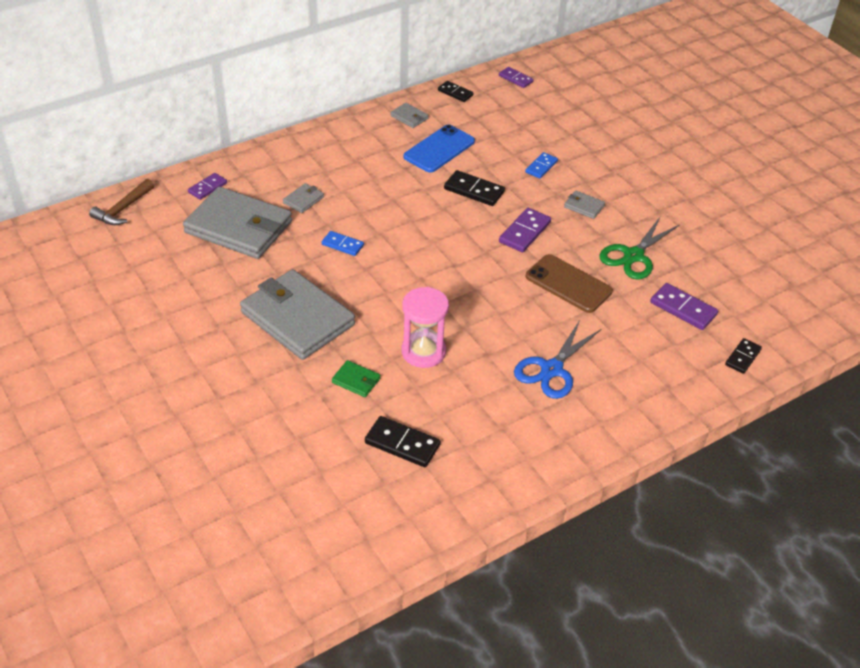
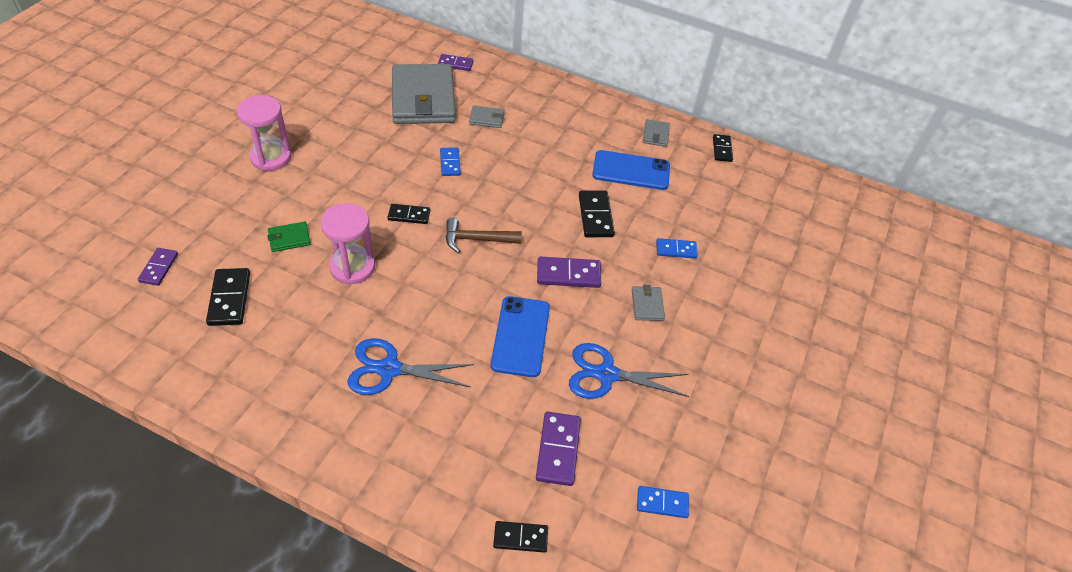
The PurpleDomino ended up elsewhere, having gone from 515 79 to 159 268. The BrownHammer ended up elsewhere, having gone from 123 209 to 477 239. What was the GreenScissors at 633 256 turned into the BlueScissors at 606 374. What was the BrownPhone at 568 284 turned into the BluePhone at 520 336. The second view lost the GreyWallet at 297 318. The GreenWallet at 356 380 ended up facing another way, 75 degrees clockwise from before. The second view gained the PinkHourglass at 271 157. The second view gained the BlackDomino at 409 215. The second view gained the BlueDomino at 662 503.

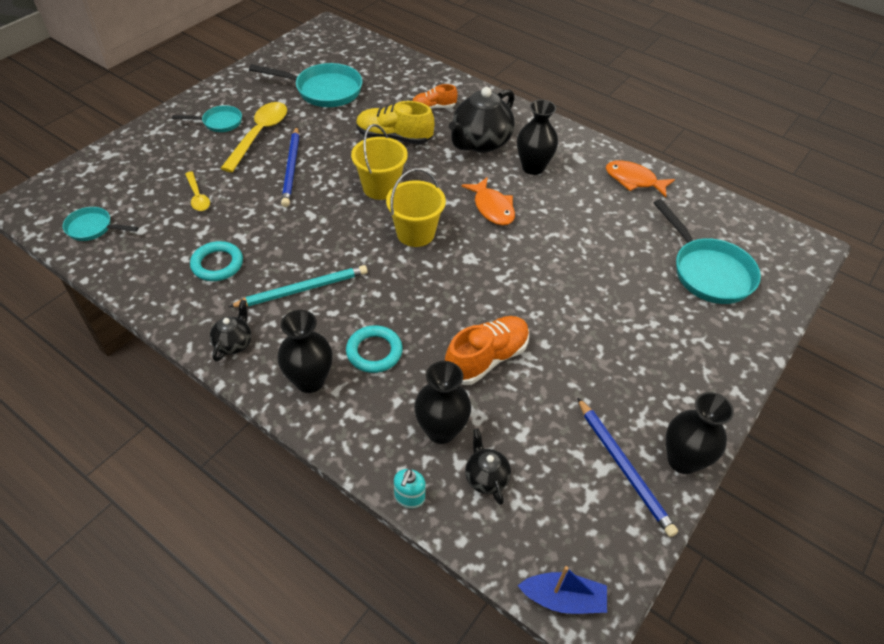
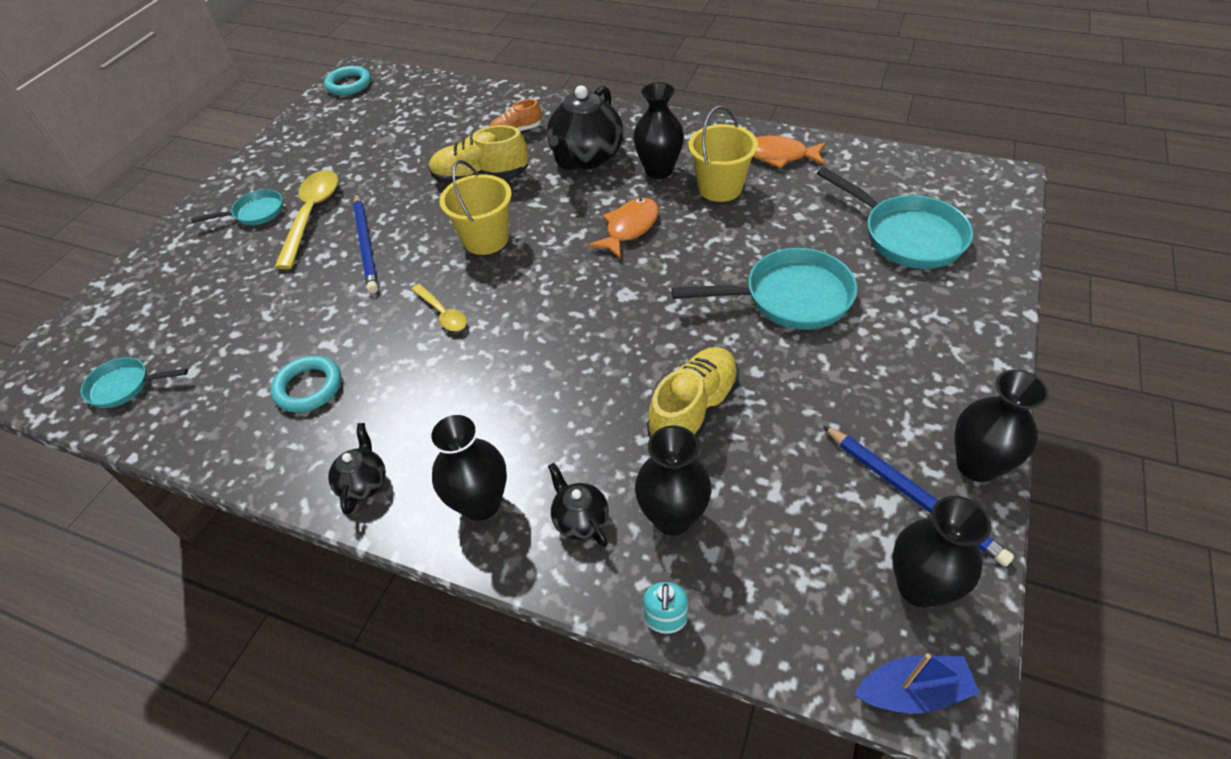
The TurquoisePan ended up elsewhere, having gone from 323 90 to 789 298. The YellowBucket ended up elsewhere, having gone from 415 233 to 720 188. The YellowSpoon ended up elsewhere, having gone from 198 196 to 443 313. The OrangeFish at 492 208 ended up facing another way, 105 degrees counterclockwise from before. The second view lost the TurquoisePencil at 303 289. What was the OrangeShoe at 486 359 turned into the YellowShoe at 693 410. The TurquoiseRing ended up elsewhere, having gone from 374 352 to 349 84. The BlackTeapot ended up elsewhere, having gone from 486 477 to 580 520. The second view gained the BlackVase at 919 586.

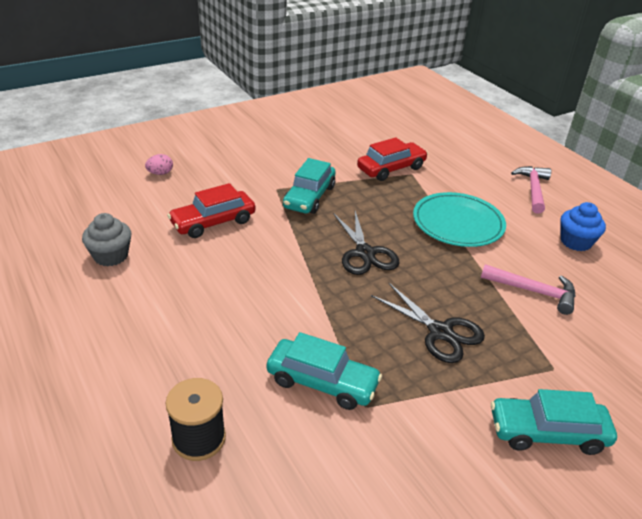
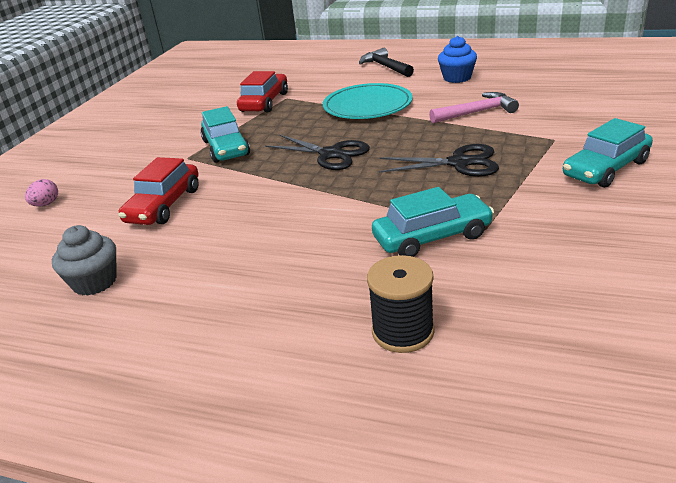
What was the PinkHammer at 533 189 turned into the BlackHammer at 385 67.

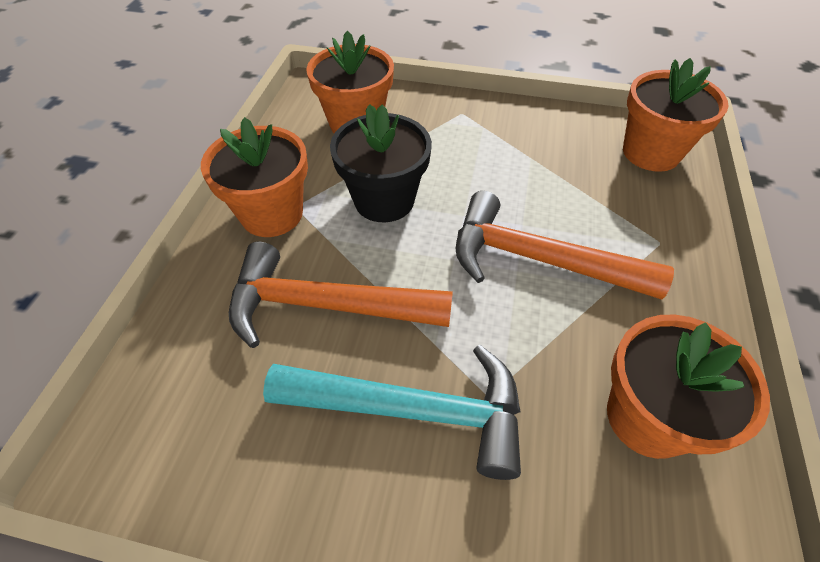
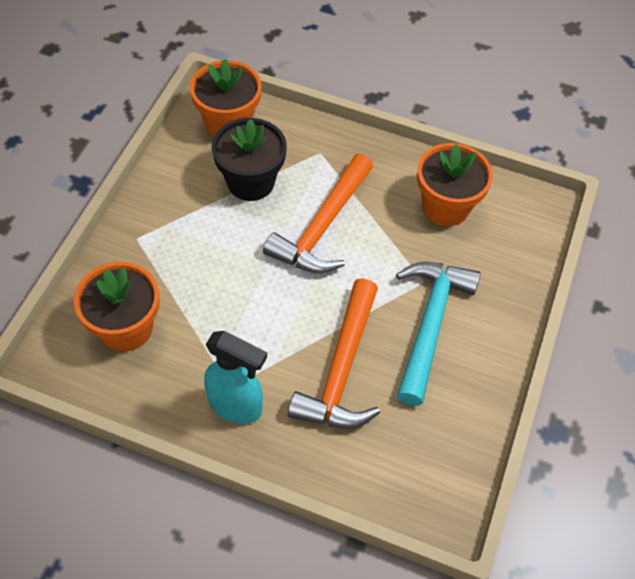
The BlackFlowerPot ended up elsewhere, having gone from 384 200 to 250 182. Where the OrangeFlowerPot stood at 272 214, the TurquoiseSprayBottle came to stand at 236 406.

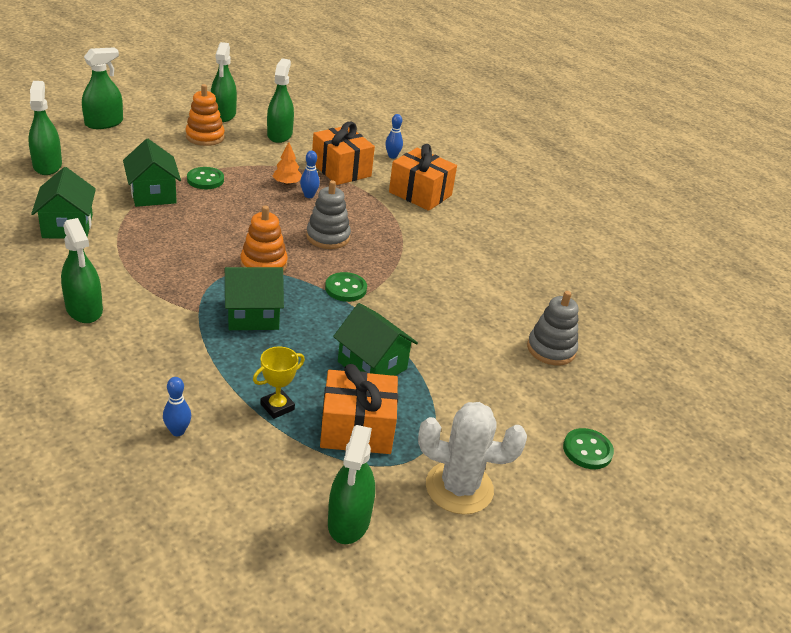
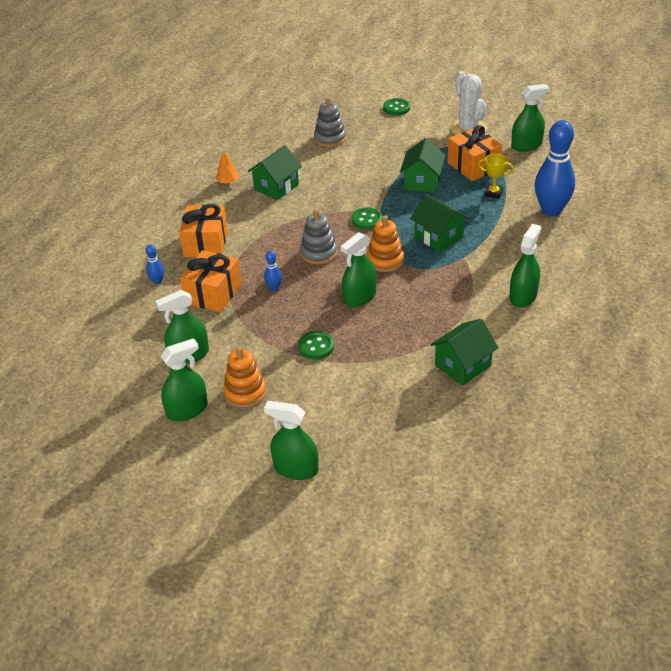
The GreenSprayBottle ended up elsewhere, having gone from 47 165 to 359 297. The GreenHouse ended up elsewhere, having gone from 153 194 to 276 187. The OrangeTree ended up elsewhere, having gone from 287 183 to 228 182. The size of the BlueBowlingPin at 177 431 changed by a factor of 2.36.

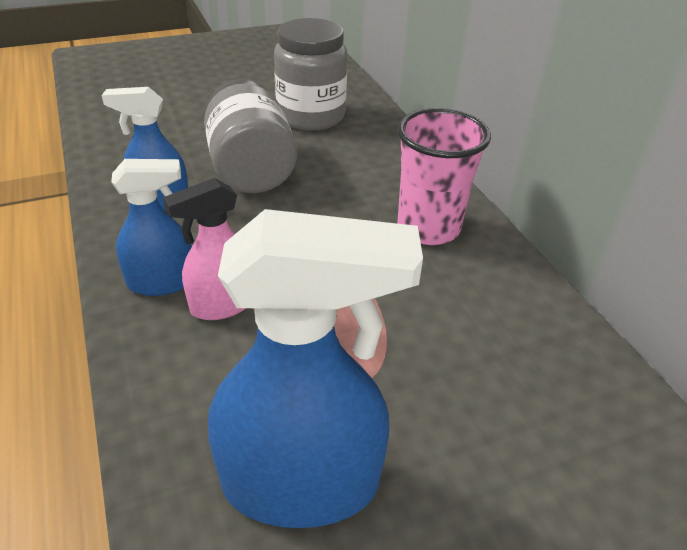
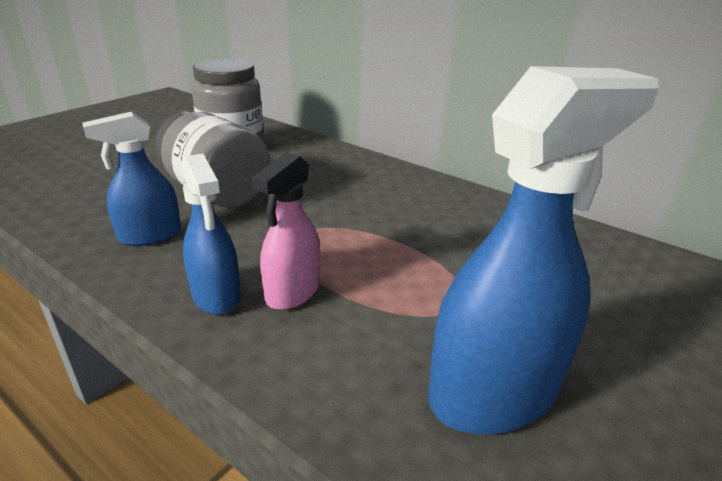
The second view lost the PinkCup at 428 228. The BlueSprayBottle at 162 282 ended up facing another way, 105 degrees clockwise from before.

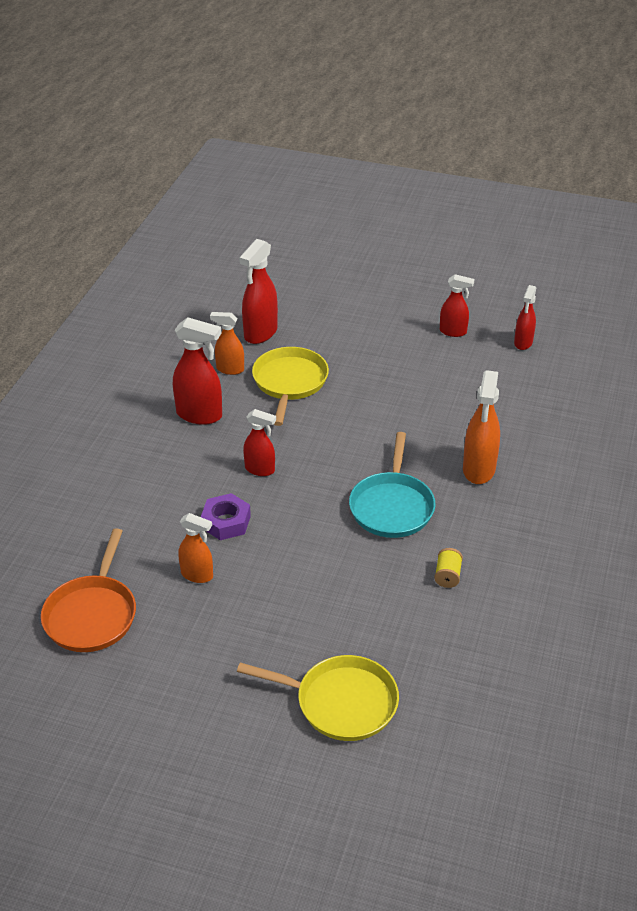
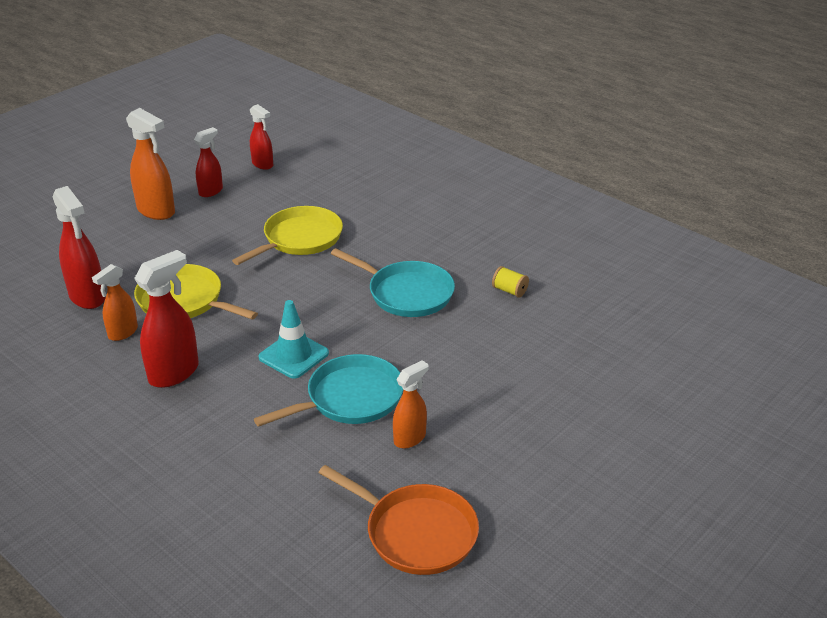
The OrangeSprayBottle ended up elsewhere, having gone from 478 469 to 156 211. Where the RedSprayBottle stood at 260 469, the TurquoiseTrafficCone came to stand at 293 355. Where the PurpleNut stood at 226 522, the TurquoisePan came to stand at 350 398. The YellowPan ended up elsewhere, having gone from 341 702 to 299 239.

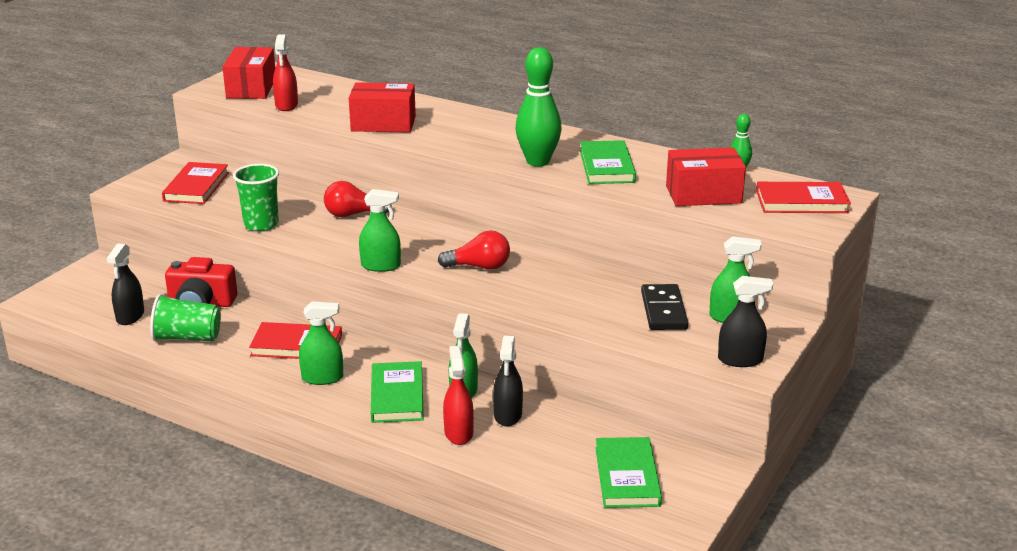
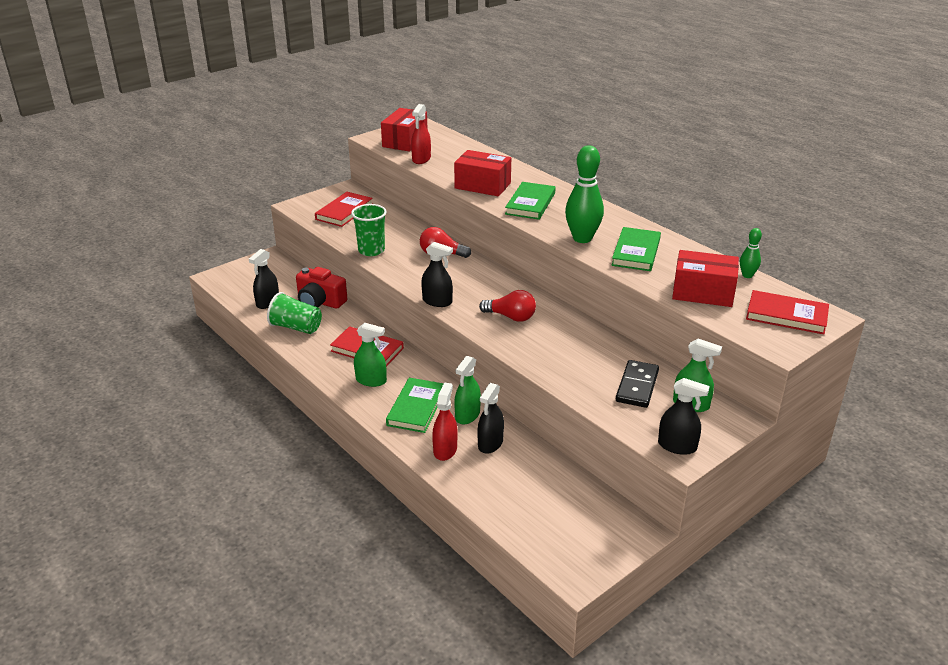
What was the GreenSprayBottle at 381 266 turned into the BlackSprayBottle at 437 301. The GreenBook ended up elsewhere, having gone from 627 476 to 530 203.

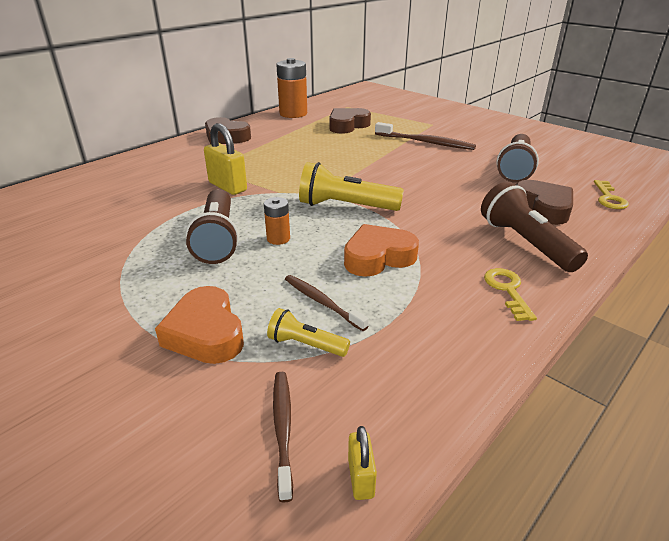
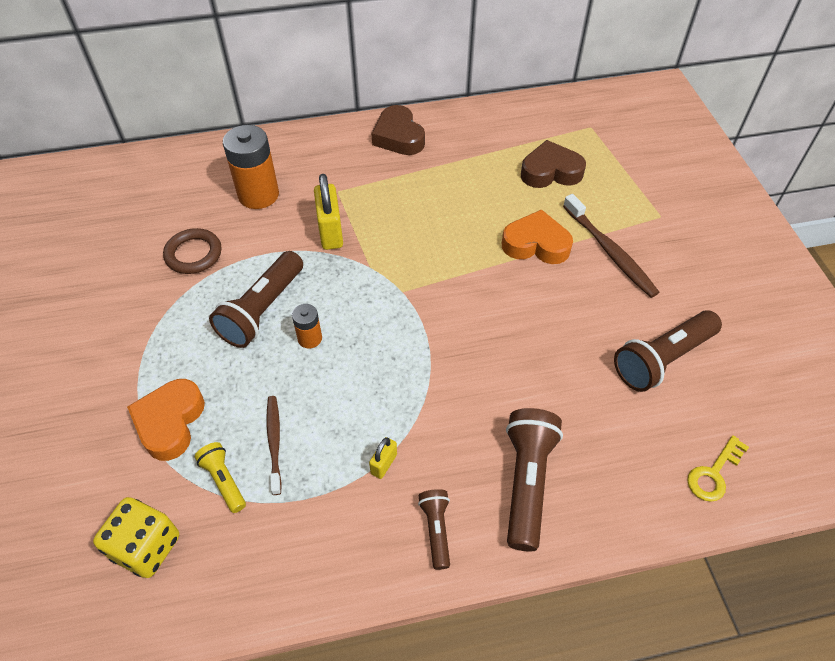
The OrangeBattery ended up elsewhere, having gone from 293 113 to 258 195. The second view lost the YellowFlashlight at 345 206. The second view lost the BrownHeart at 543 208. The OrangeHeart ended up elsewhere, having gone from 378 257 to 536 244. Where the YellowKey stood at 507 290, the BrownFlashlight came to stand at 436 530. Where the BrownToothbrush stood at 283 429, the YellowDice came to stand at 147 547. The YellowPadlock ended up elsewhere, having gone from 360 478 to 383 464. The second view gained the BrownRing at 193 254.

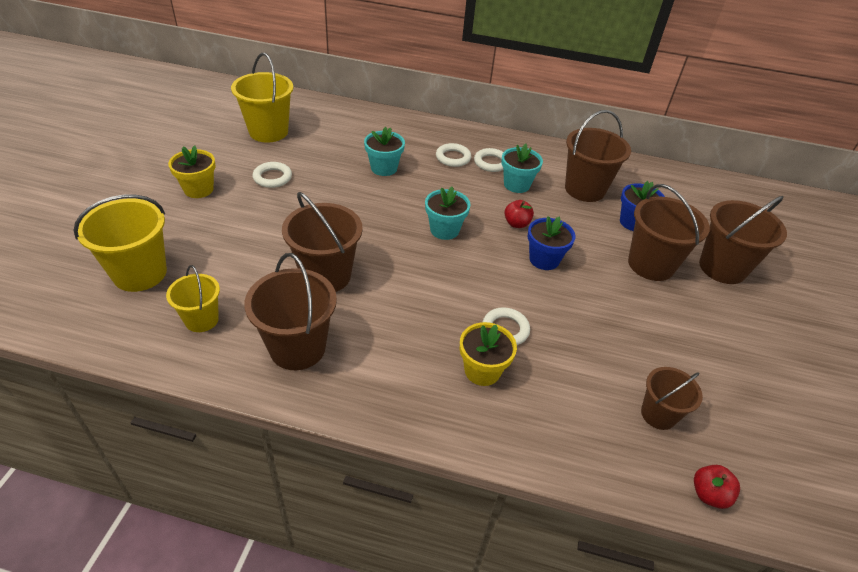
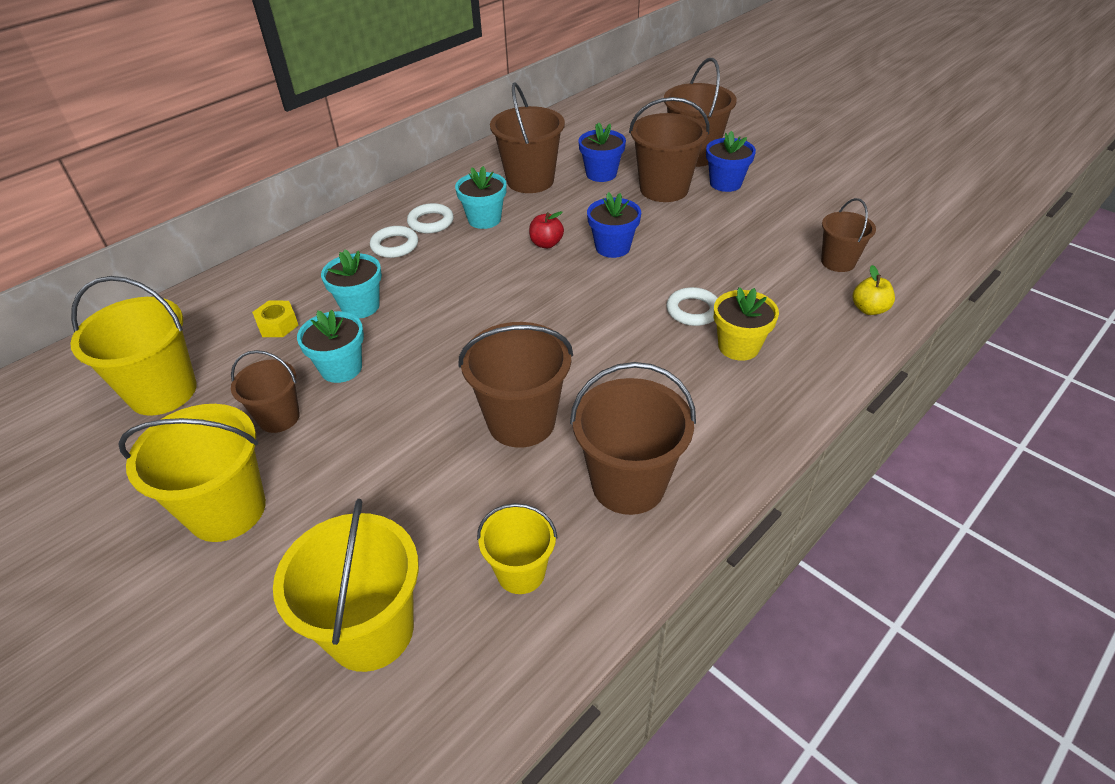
Where the YellowFlowerPot stood at 198 189, the YellowBucket came to stand at 227 510. Where the WhiteRing stood at 272 177, the BrownBucket came to stand at 279 417. The TurquoiseFlowerPot ended up elsewhere, having gone from 444 230 to 341 368. The second view lost the RedApple at 709 494. The second view gained the BlueFlowerPot at 725 183. The second view gained the YellowApple at 869 309. The second view gained the YellowNut at 278 325.

